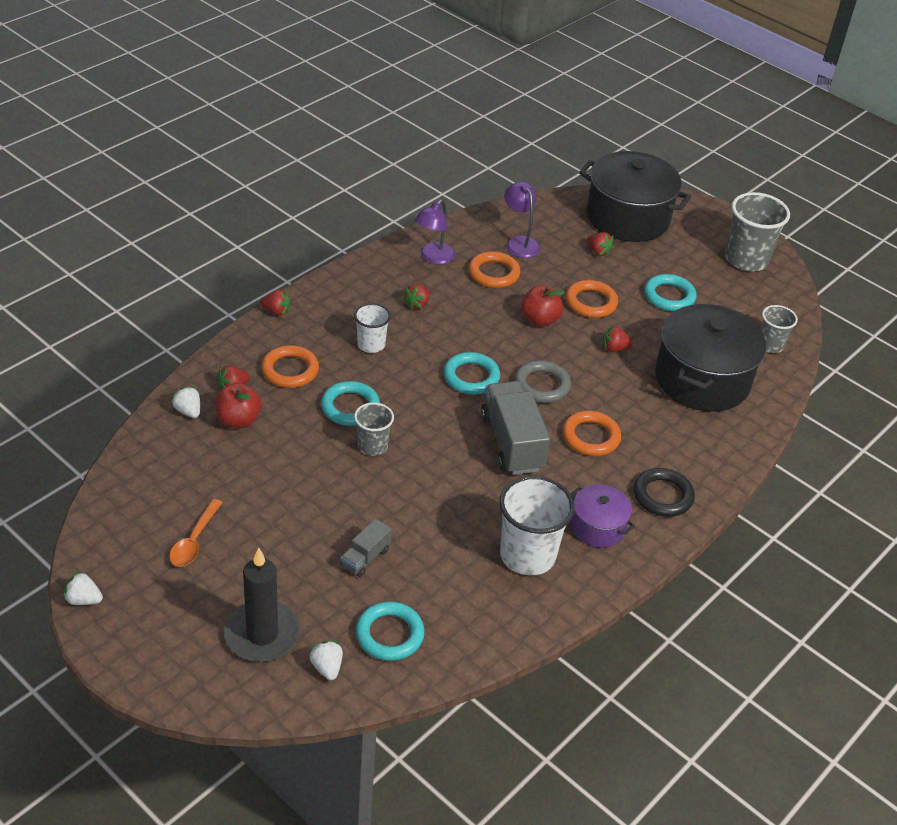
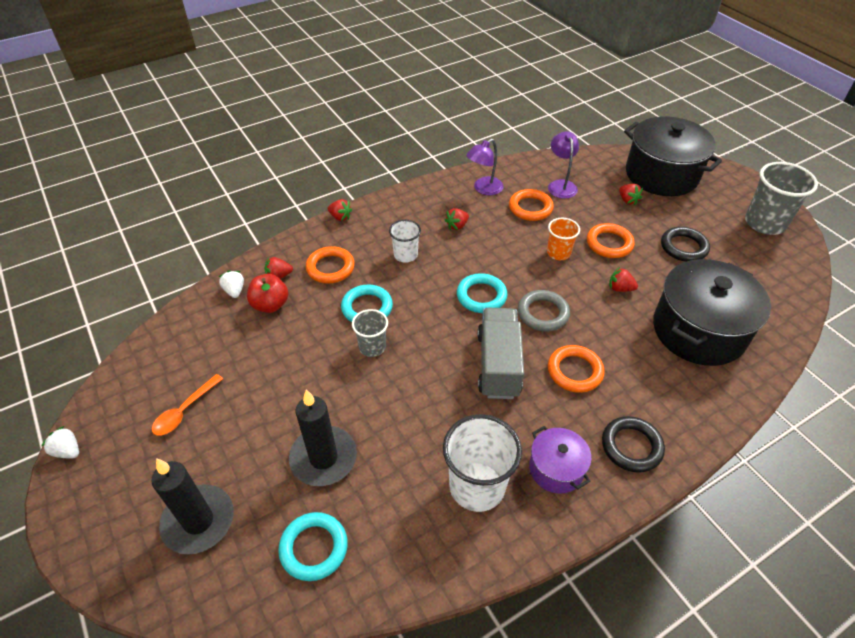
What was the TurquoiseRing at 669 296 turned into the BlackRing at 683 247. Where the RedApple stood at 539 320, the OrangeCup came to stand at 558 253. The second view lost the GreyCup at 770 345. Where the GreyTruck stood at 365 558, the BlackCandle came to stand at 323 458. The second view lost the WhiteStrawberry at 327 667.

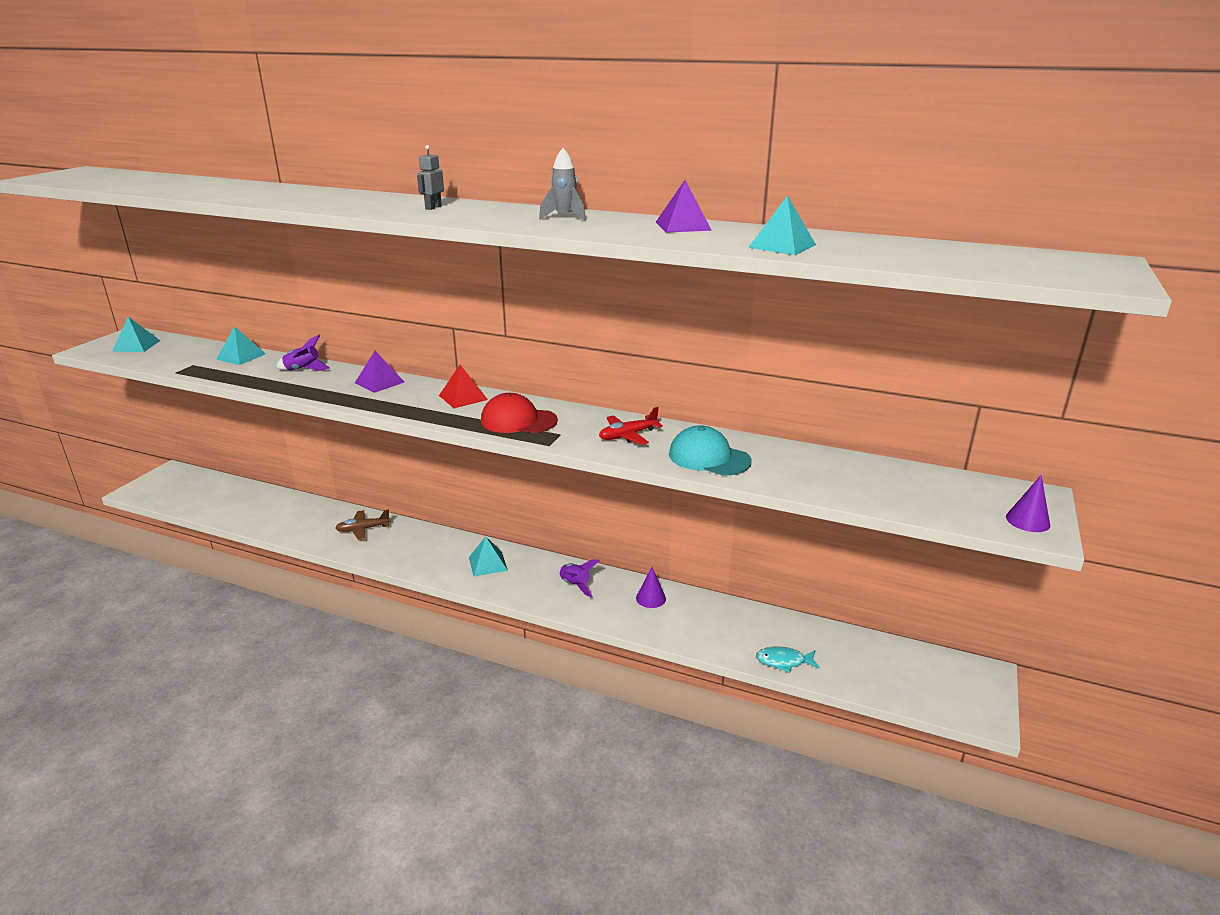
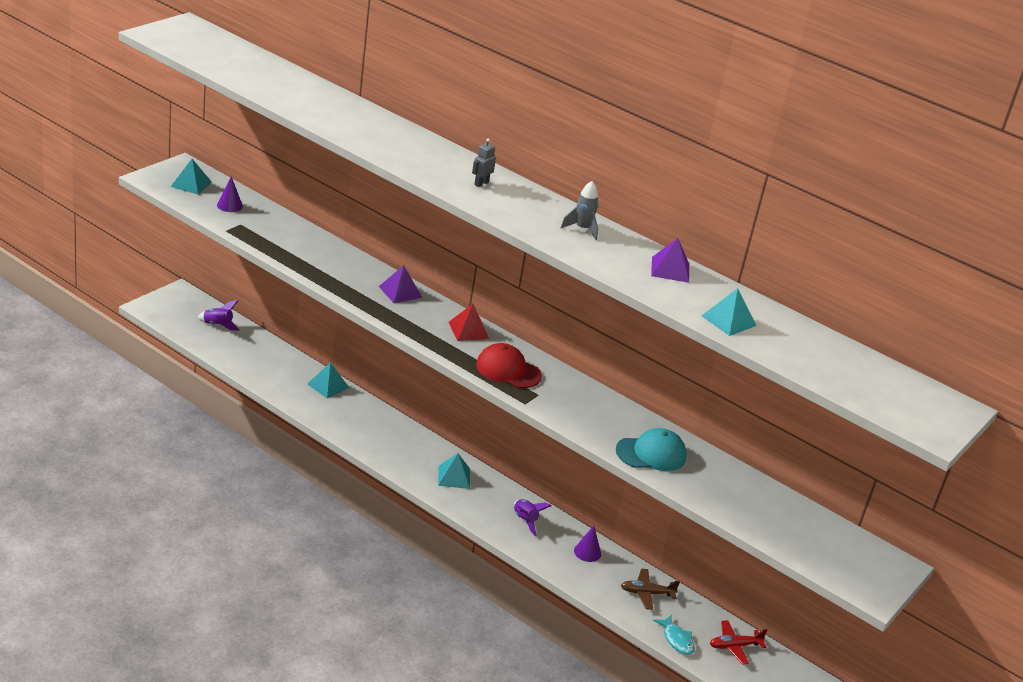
The TurquoisePyramid ended up elsewhere, having gone from 241 356 to 328 386. The PurpleRocket ended up elsewhere, having gone from 303 370 to 218 325. The RedPlane ended up elsewhere, having gone from 628 435 to 734 646. The TurquoiseCap at 709 458 ended up facing another way, 120 degrees clockwise from before. The PurpleCone ended up elsewhere, having gone from 1027 521 to 229 205. The BrownPlane ended up elsewhere, having gone from 363 529 to 646 593. The TurquoiseFish at 784 661 ended up facing another way, 135 degrees counterclockwise from before.

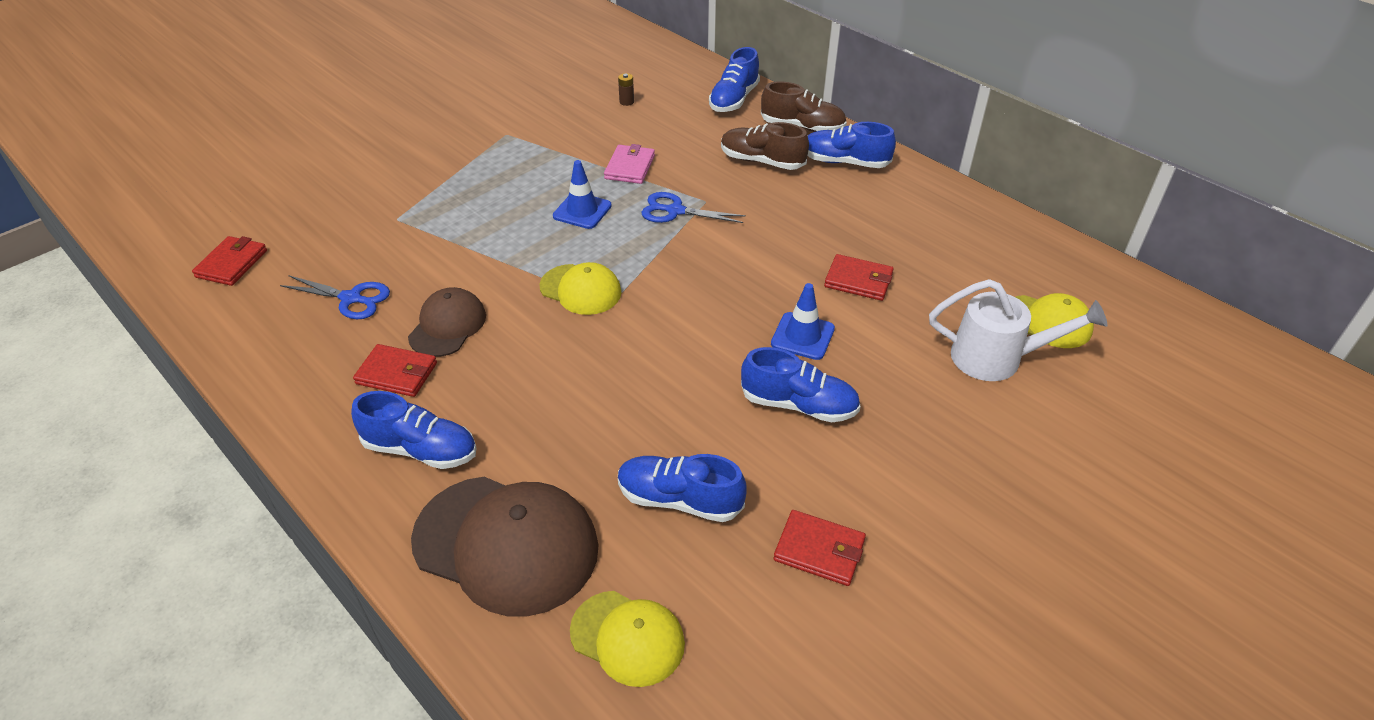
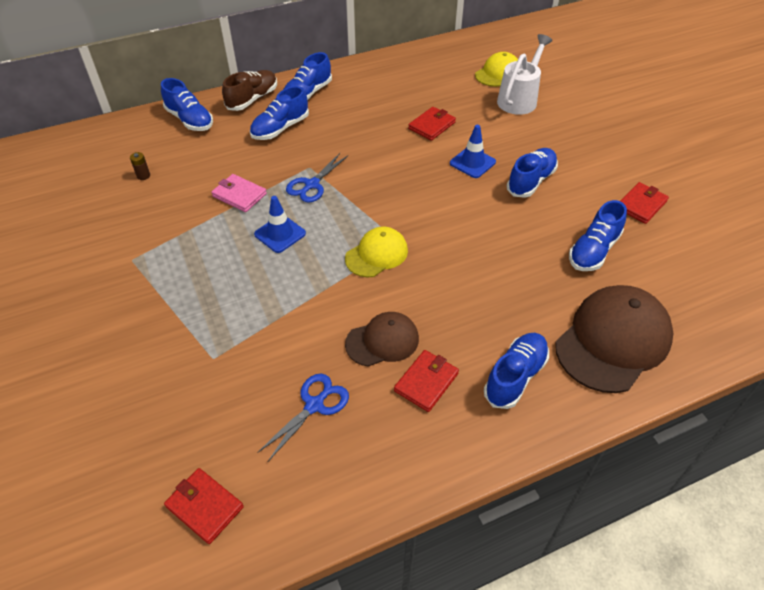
What was the BrownShoe at 762 161 turned into the BlueShoe at 280 128. The BrownCap at 447 326 ended up facing another way, 120 degrees clockwise from before. The second view lost the YellowCap at 627 638.

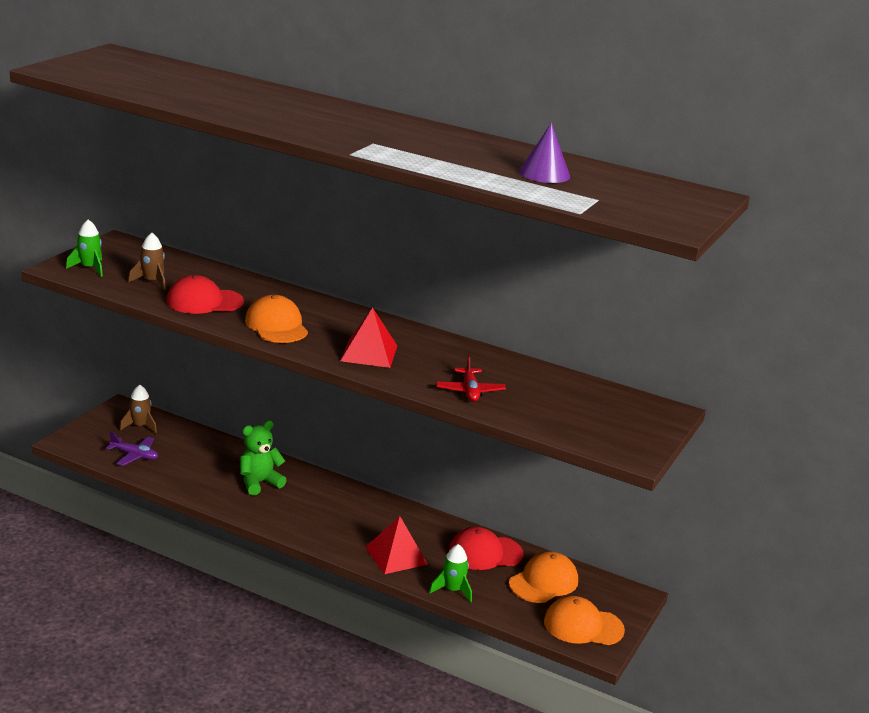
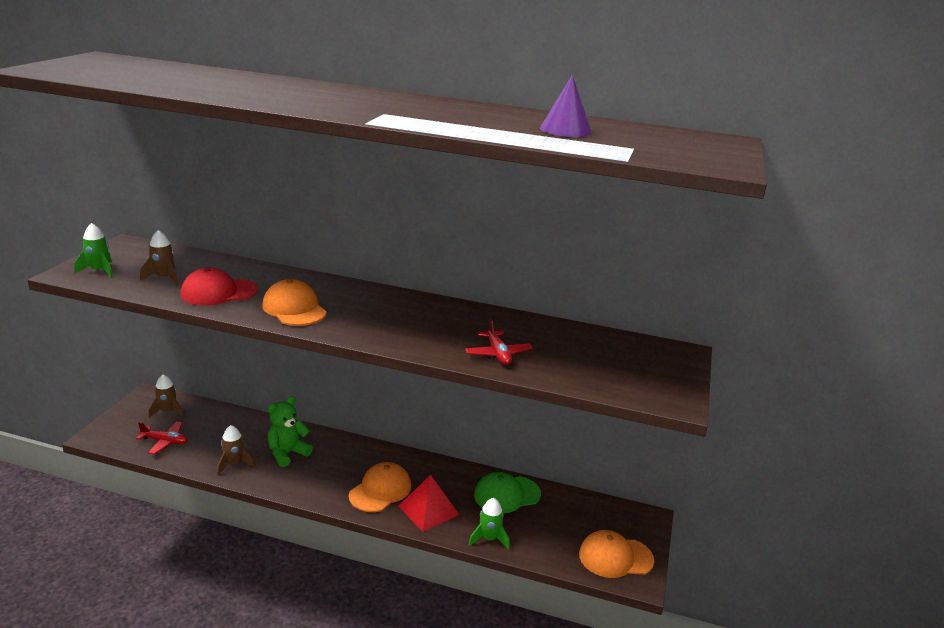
The second view lost the RedPyramid at 369 353. What was the PurplePlane at 134 456 turned into the RedPlane at 165 442. What was the RedCap at 485 553 turned into the GreenCap at 506 494. The OrangeCap ended up elsewhere, having gone from 543 582 to 380 490. The second view gained the BrownRocket at 234 464.

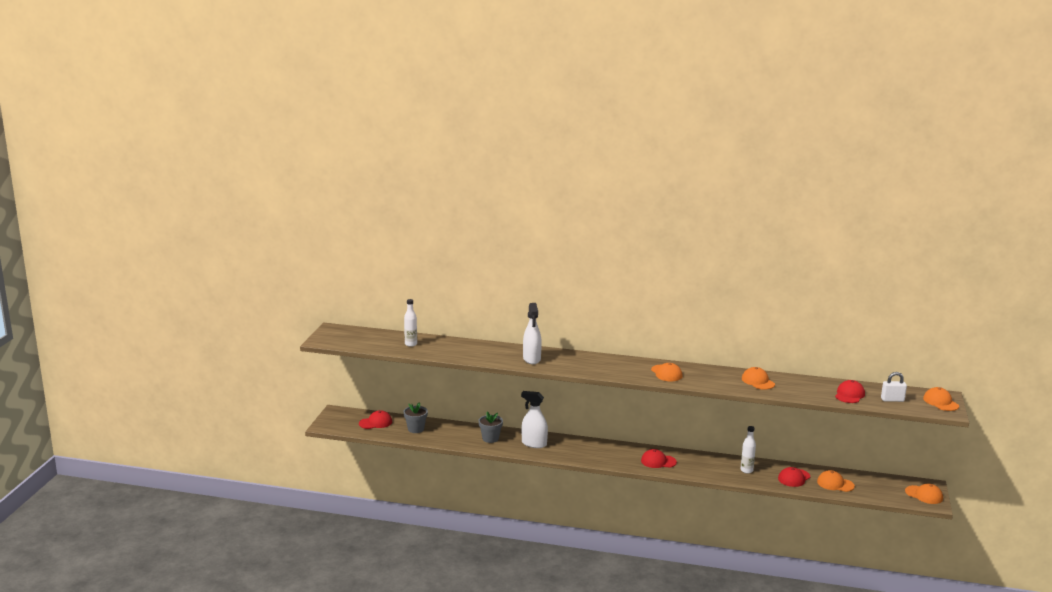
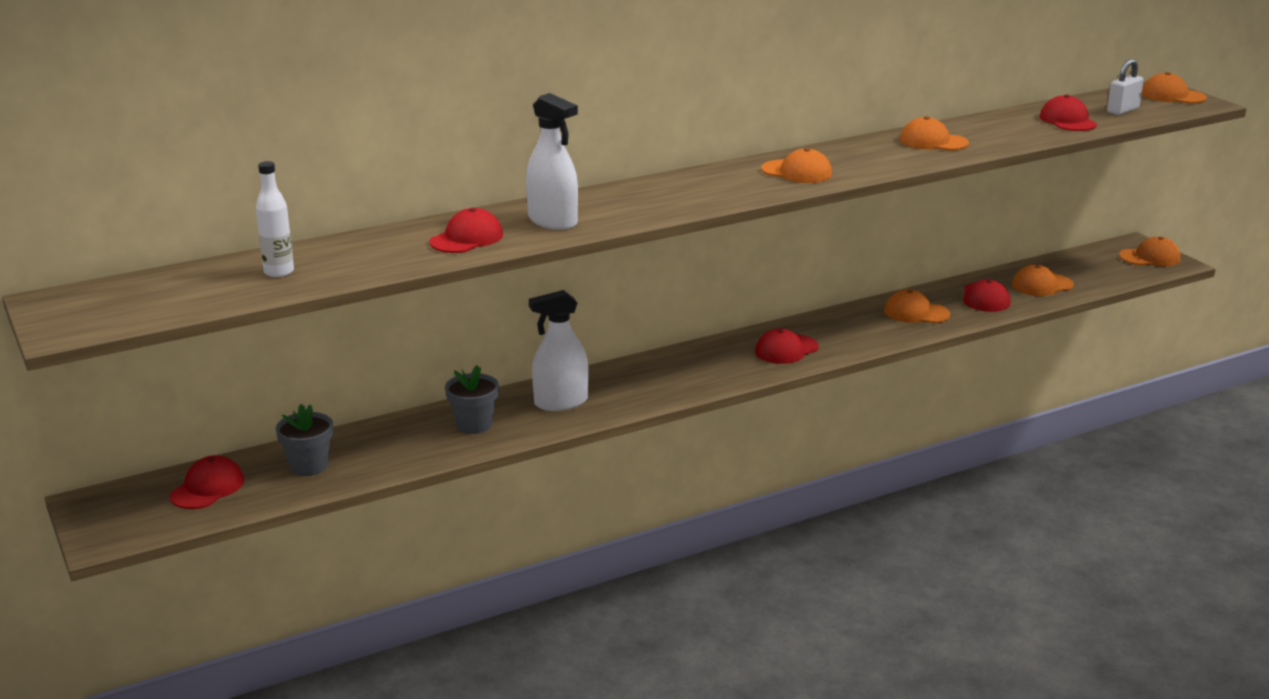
Where the WhiteBottle stood at 746 470, the OrangeCap came to stand at 916 313. The second view gained the RedCap at 467 238.

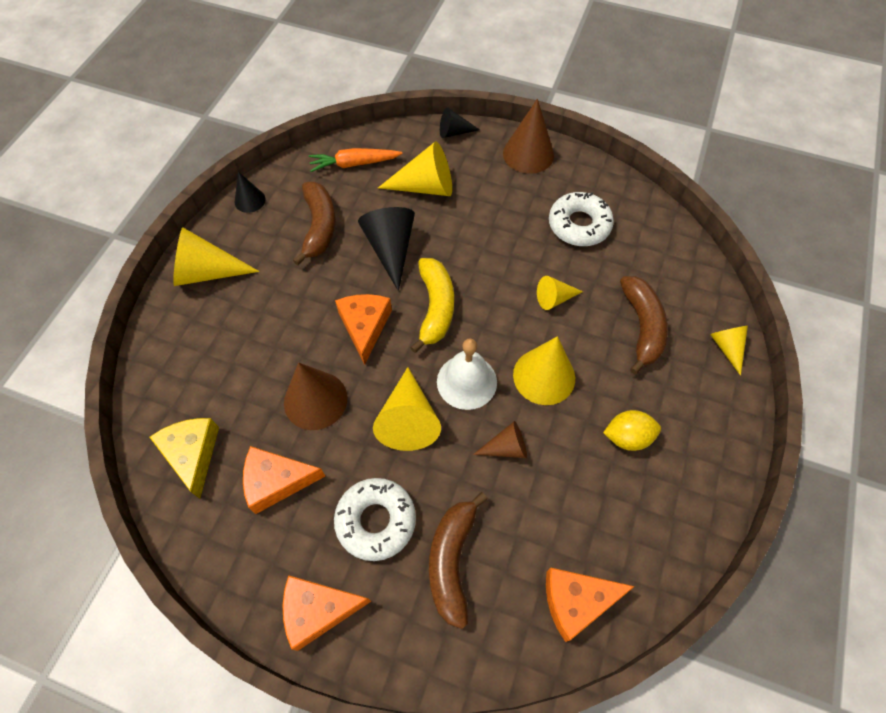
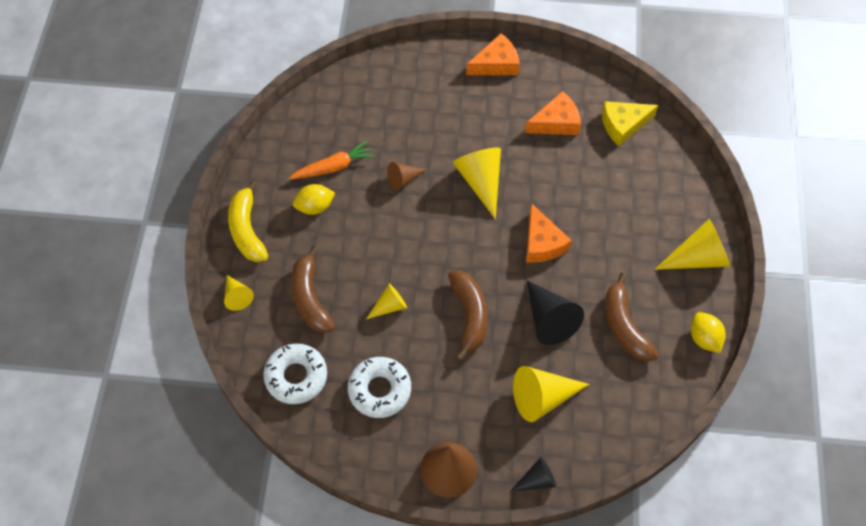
The OrangeCarrot ended up elsewhere, having gone from 354 164 to 333 167. Where the BlackCone stood at 250 200, the YellowLemon came to stand at 704 338. The YellowBanana ended up elsewhere, having gone from 435 307 to 247 230. The second view lost the YellowCone at 544 376. The second view lost the WhiteBell at 466 381. The second view lost the BrownCone at 315 400. The YellowCheese at 192 454 ended up facing another way, 105 degrees clockwise from before. The WhiteDonut ended up elsewhere, having gone from 376 521 to 296 376. The BrownBanana ended up elsewhere, having gone from 452 561 to 469 315. The second view lost the OrangeCheese at 576 601.

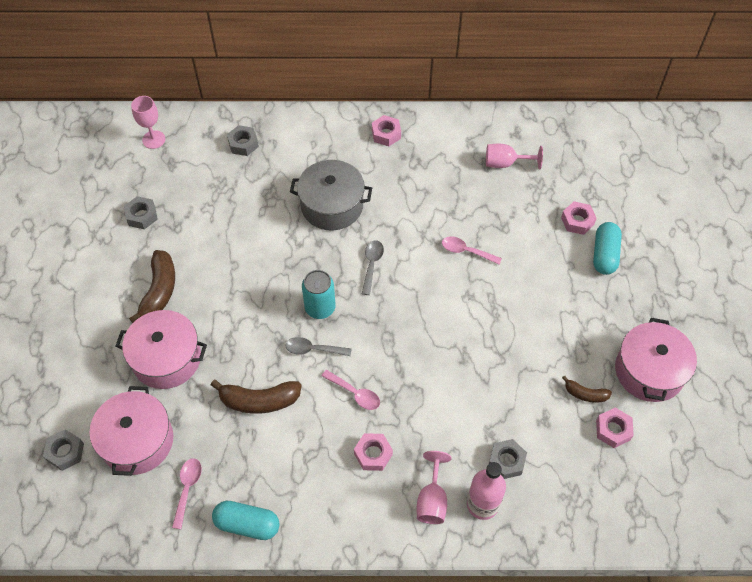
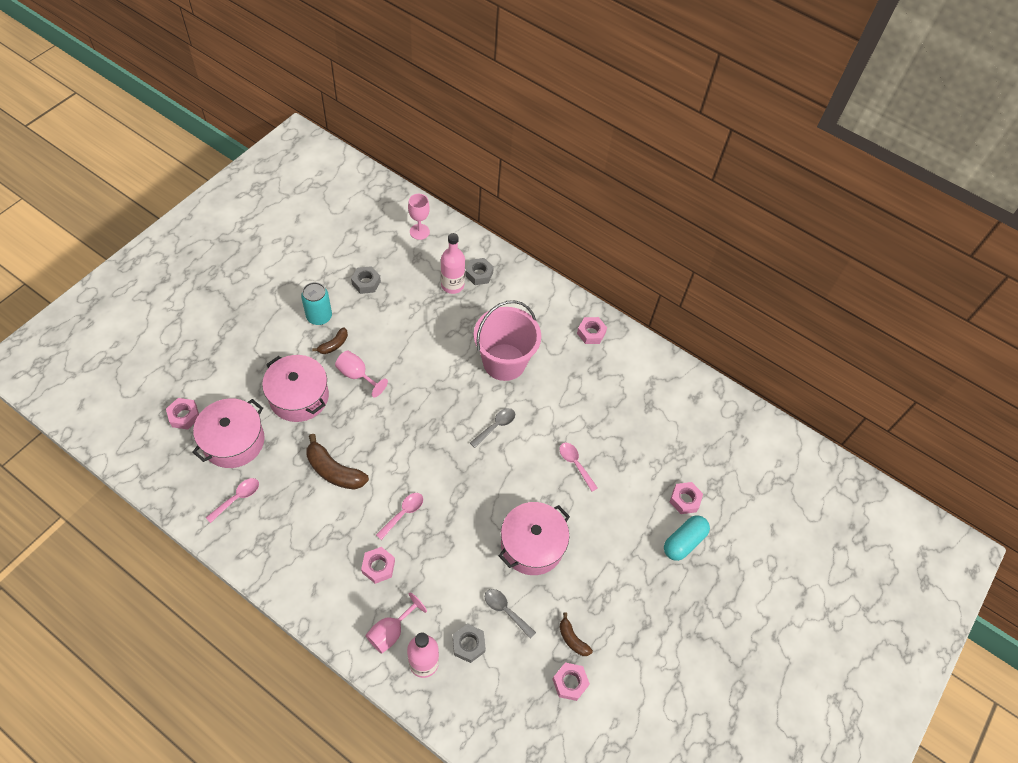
The PinkGoblet ended up elsewhere, having gone from 505 163 to 357 375. Where the GreyPot stood at 332 205, the PinkBucket came to stand at 504 362. The size of the BrownBanana at 159 291 changed by a factor of 0.56. The TurquoiseCan ended up elsewhere, having gone from 320 308 to 319 316. The PinkPot ended up elsewhere, having gone from 649 371 to 532 545. The GreySpoon ended up elsewhere, having gone from 313 349 to 505 610. The PinkSpoon at 355 393 ended up facing another way, 120 degrees counterclockwise from before. What was the GreyNut at 65 452 turned into the PinkNut at 184 416. The second view lost the TurquoiseCapsule at 247 524. The second view gained the PinkBottle at 452 285.

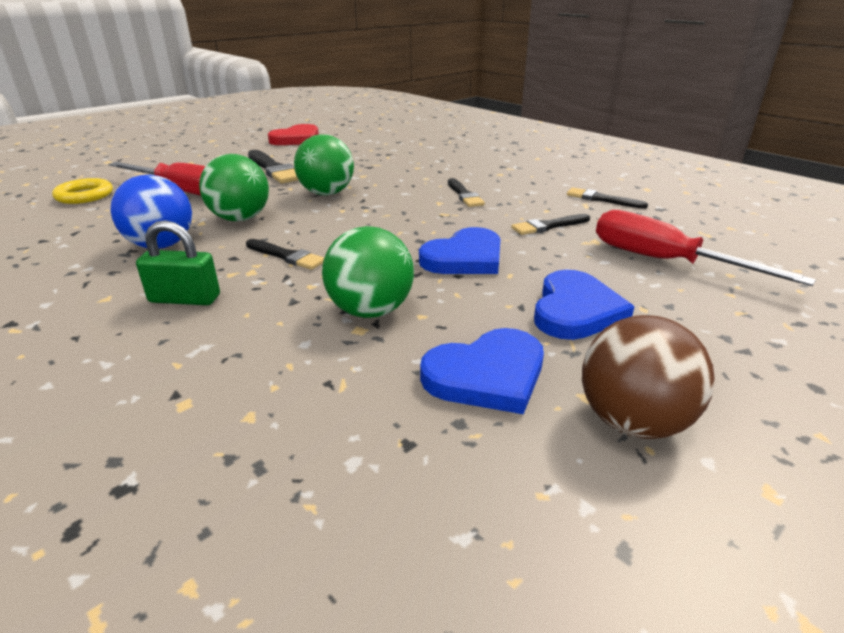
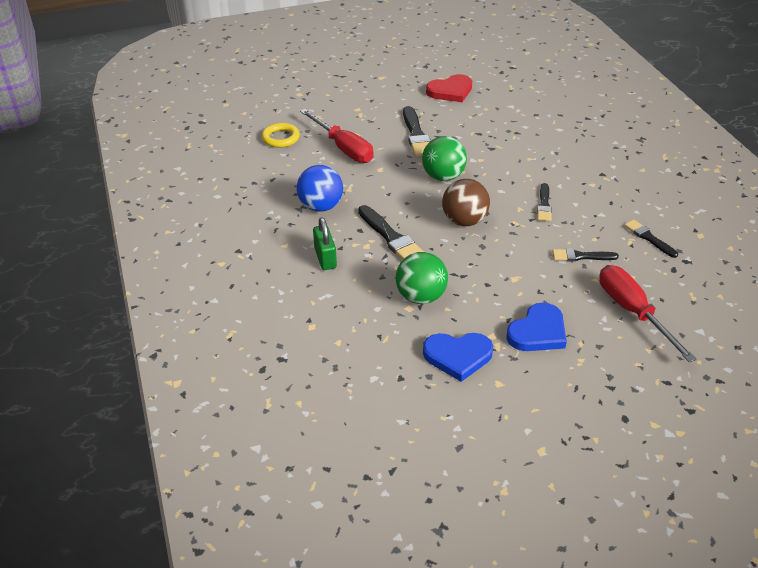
The second view lost the GreenBall at 240 218. The GreenPadlock at 185 299 ended up facing another way, 45 degrees clockwise from before. The second view lost the BlueHeart at 464 258. The size of the BlackBrush at 286 256 changed by a factor of 1.60. The BrownBall ended up elsewhere, having gone from 632 421 to 464 221.

